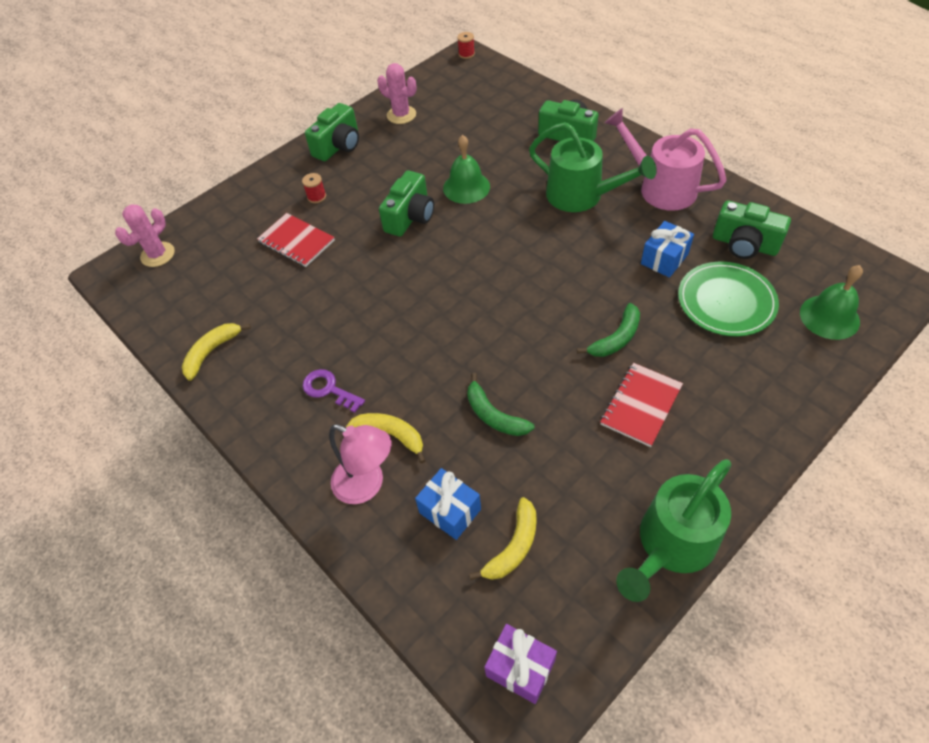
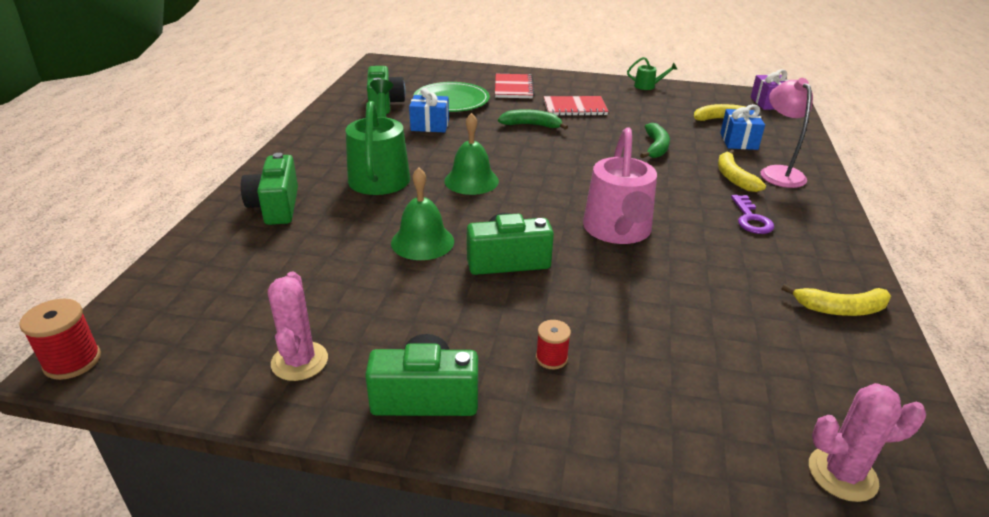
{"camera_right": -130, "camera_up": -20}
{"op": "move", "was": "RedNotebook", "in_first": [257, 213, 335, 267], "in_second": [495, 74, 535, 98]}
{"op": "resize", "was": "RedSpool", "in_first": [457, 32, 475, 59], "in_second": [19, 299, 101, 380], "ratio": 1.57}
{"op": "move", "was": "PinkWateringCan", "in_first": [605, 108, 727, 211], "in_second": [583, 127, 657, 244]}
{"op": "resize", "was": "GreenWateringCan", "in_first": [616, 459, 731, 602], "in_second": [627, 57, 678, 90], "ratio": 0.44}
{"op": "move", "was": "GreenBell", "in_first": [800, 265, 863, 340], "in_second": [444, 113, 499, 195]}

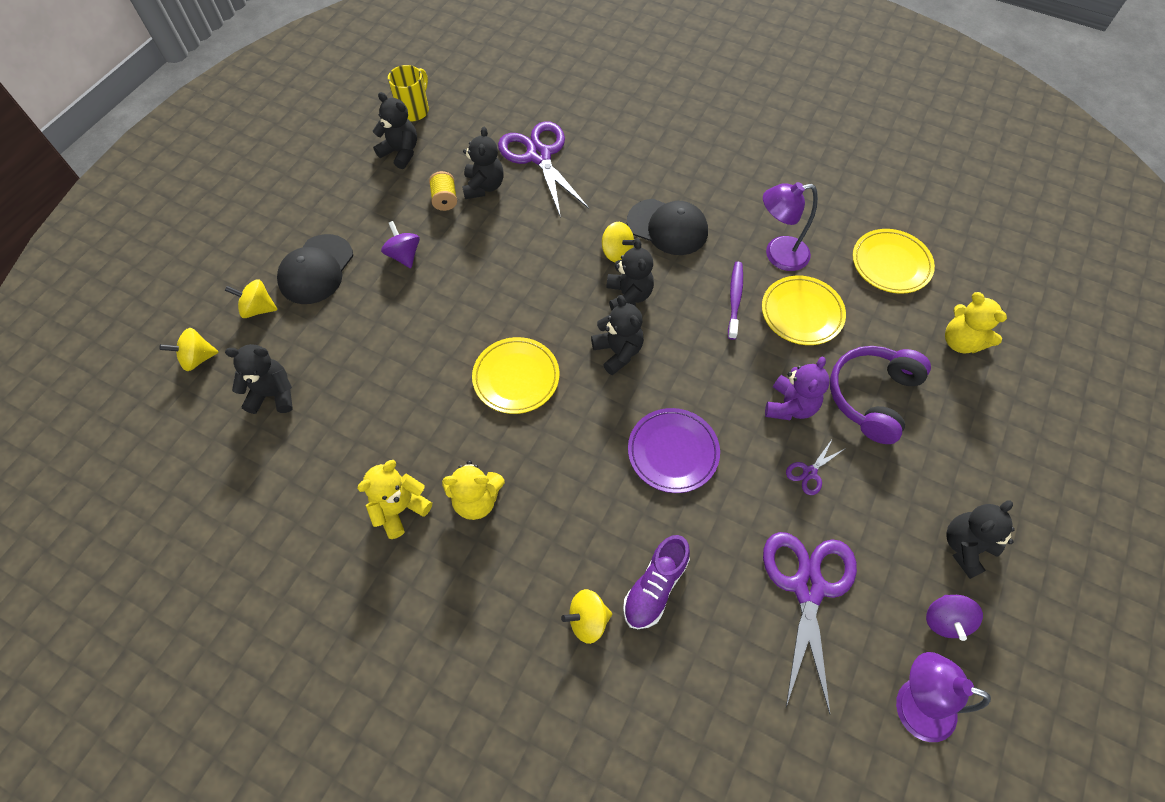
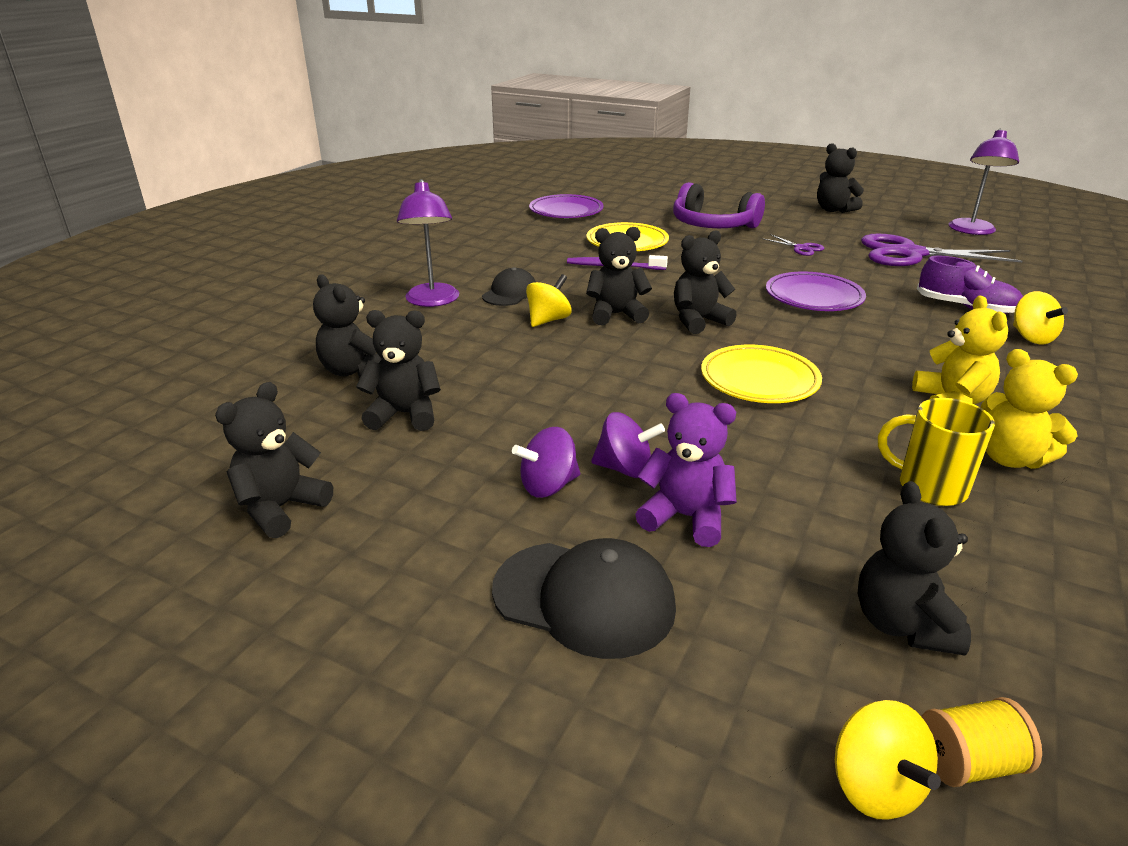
{"camera_right": -90, "camera_up": -30}
{"op": "delete", "was": "YellowSpinningTop", "in_first": [225, 279, 278, 318]}
{"op": "move", "was": "YellowMug", "in_first": [388, 65, 429, 121], "in_second": [878, 398, 995, 506]}
{"op": "move", "was": "YellowSpool", "in_first": [429, 171, 457, 211], "in_second": [921, 697, 1042, 787]}
{"op": "replace", "was": "PurpleScissors", "now": "BlackTeddyBear", "in_first": [498, 121, 589, 218], "in_second": [313, 274, 382, 378]}
{"op": "resize", "was": "BlackCap", "in_first": [627, 199, 708, 255], "in_second": [482, 267, 536, 306], "ratio": 0.64}
{"op": "move", "was": "PurpleLamp", "in_first": [763, 182, 818, 271], "in_second": [397, 179, 459, 307]}
{"op": "move", "was": "PurpleTeddyBear", "in_first": [765, 357, 830, 420], "in_second": [635, 393, 737, 547]}
{"op": "recolor", "was": "YellowPlate", "now": "PurplePlate", "in_first": [853, 229, 935, 294], "in_second": [529, 194, 604, 218]}
{"op": "move", "was": "PurpleSpinningTop", "in_first": [926, 595, 983, 641], "in_second": [591, 412, 665, 478]}
{"op": "delete", "was": "YellowTeddyBear", "in_first": [945, 292, 1007, 354]}

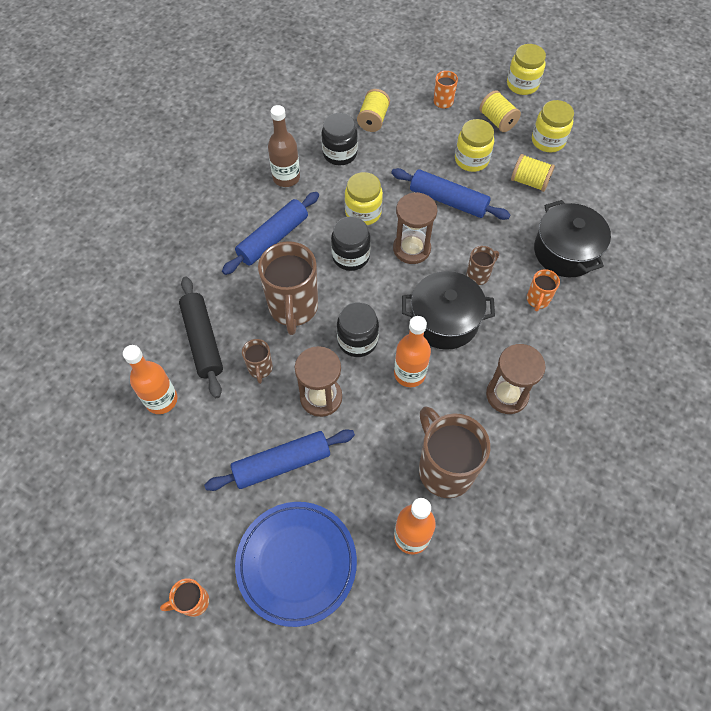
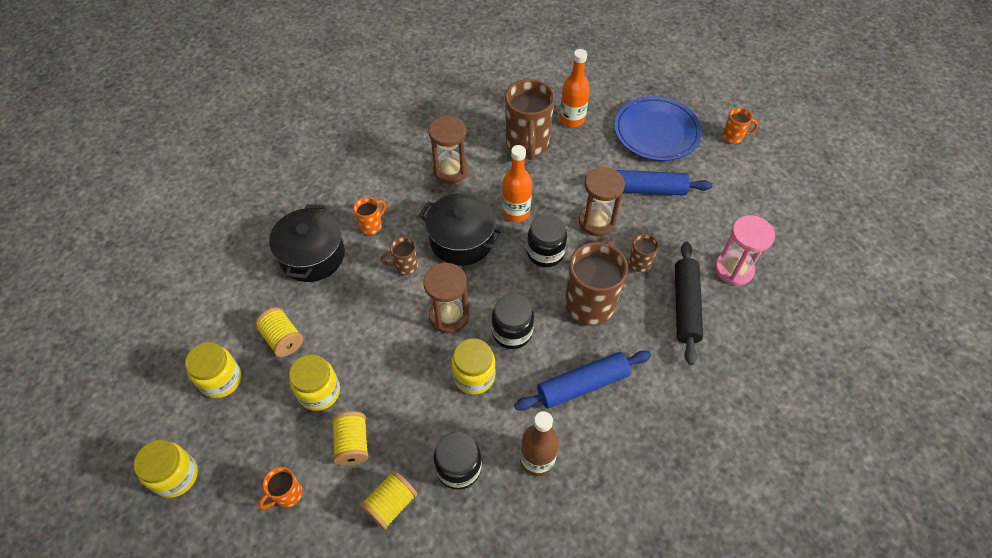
{"camera_right": -155, "camera_up": -5}
{"op": "replace", "was": "OrangeBottle", "now": "PinkHourglass", "in_first": [123, 345, 178, 414], "in_second": [715, 215, 775, 285]}
{"op": "delete", "was": "BlueRollingPin", "in_first": [391, 168, 511, 220]}
{"op": "move", "was": "YellowSpool", "in_first": [479, 90, 521, 132], "in_second": [332, 411, 369, 466]}

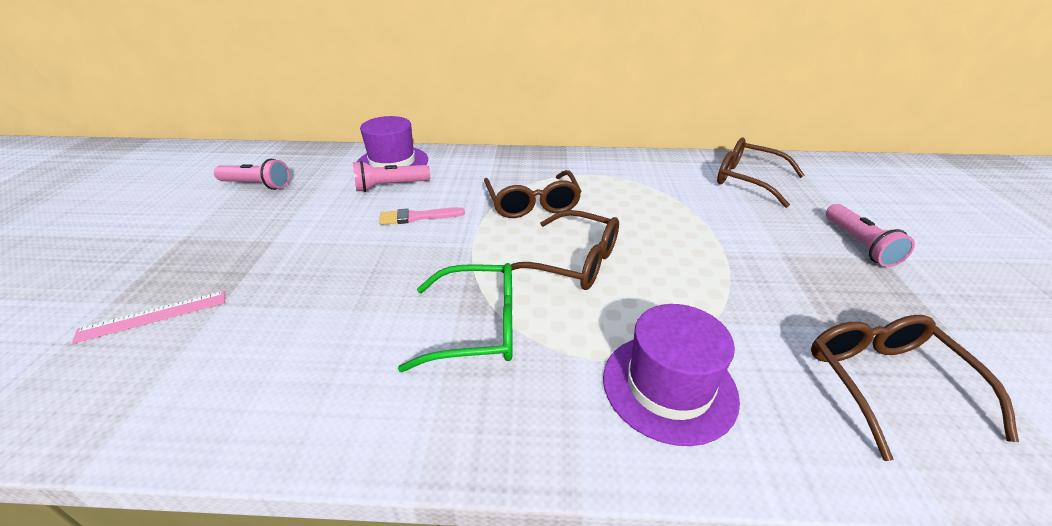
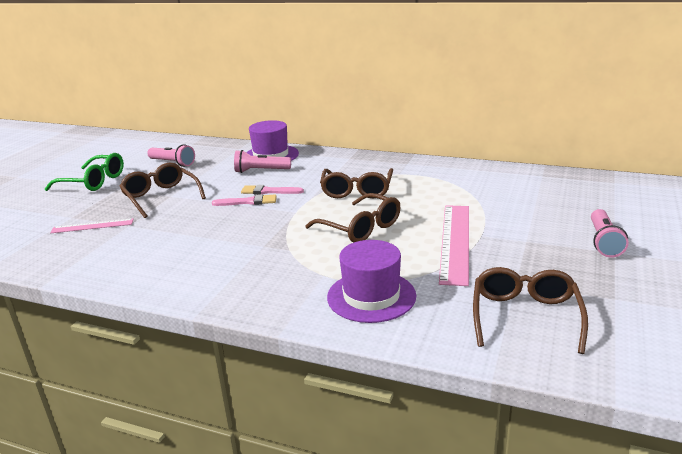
{"camera_right": 20, "camera_up": -10}
{"op": "move", "was": "GreenGlasses", "in_first": [398, 263, 513, 372], "in_second": [45, 153, 124, 191]}
{"op": "move", "was": "BrownGlasses", "in_first": [717, 138, 805, 208], "in_second": [119, 163, 206, 218]}
{"op": "insert", "now": "PinkBrush", "in_second": [212, 194, 277, 206]}
{"op": "insert", "now": "PinkRuler", "in_second": [439, 205, 469, 286]}

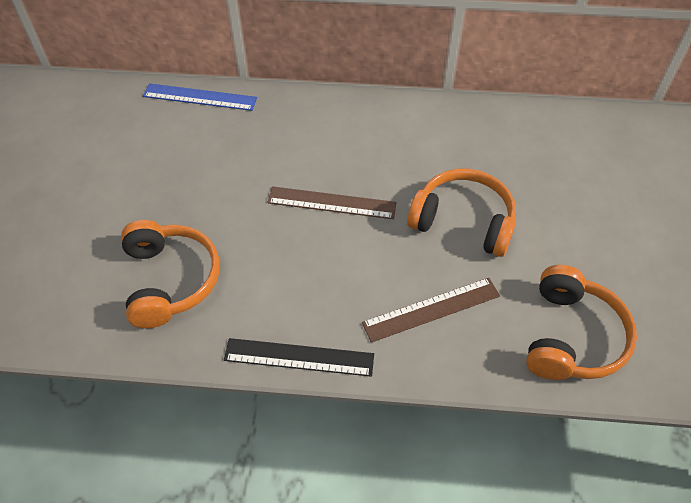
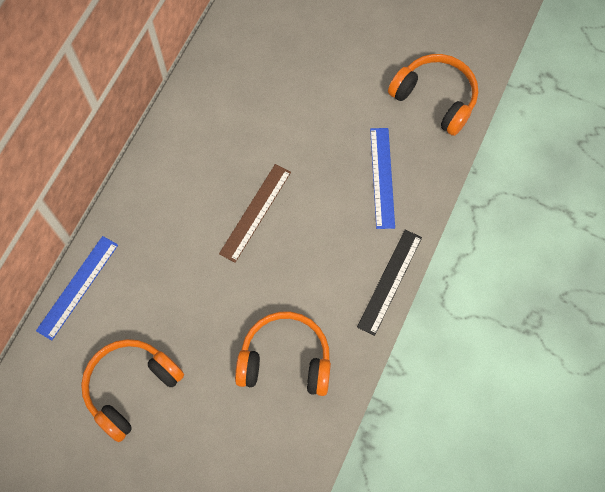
{"camera_right": -70, "camera_up": 15}
{"op": "recolor", "was": "BrownRuler", "now": "BlueRuler", "in_first": [362, 278, 500, 343], "in_second": [370, 128, 395, 229]}
{"op": "move", "was": "OrangeHeadphones", "in_first": [407, 169, 516, 257], "in_second": [81, 339, 184, 442]}

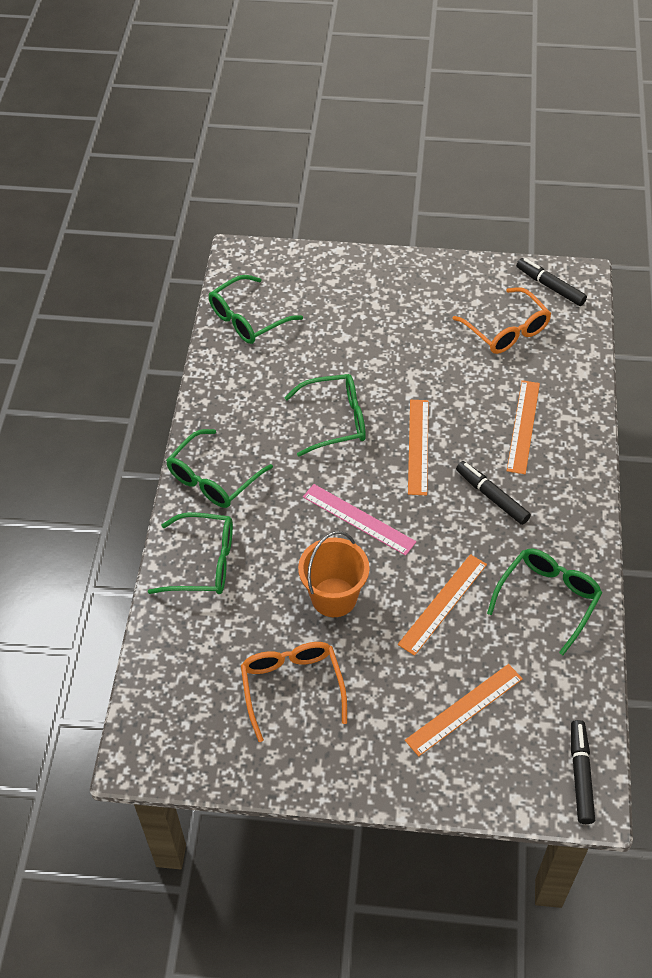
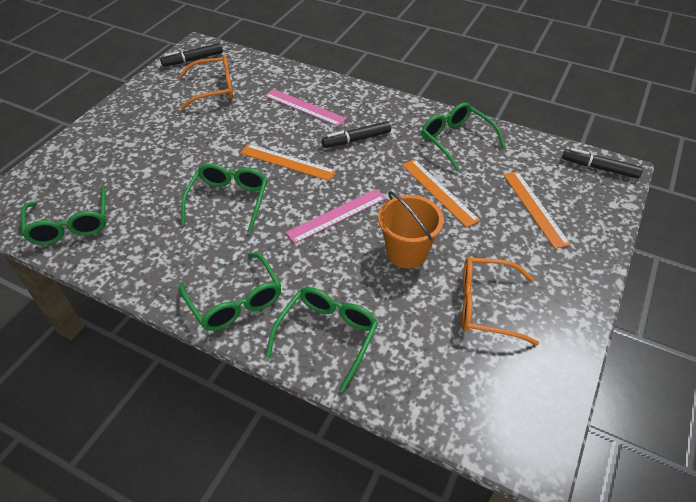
{"camera_right": -70, "camera_up": -5}
{"op": "recolor", "was": "OrangeRuler", "now": "PinkRuler", "in_first": [507, 380, 540, 474], "in_second": [265, 89, 347, 126]}

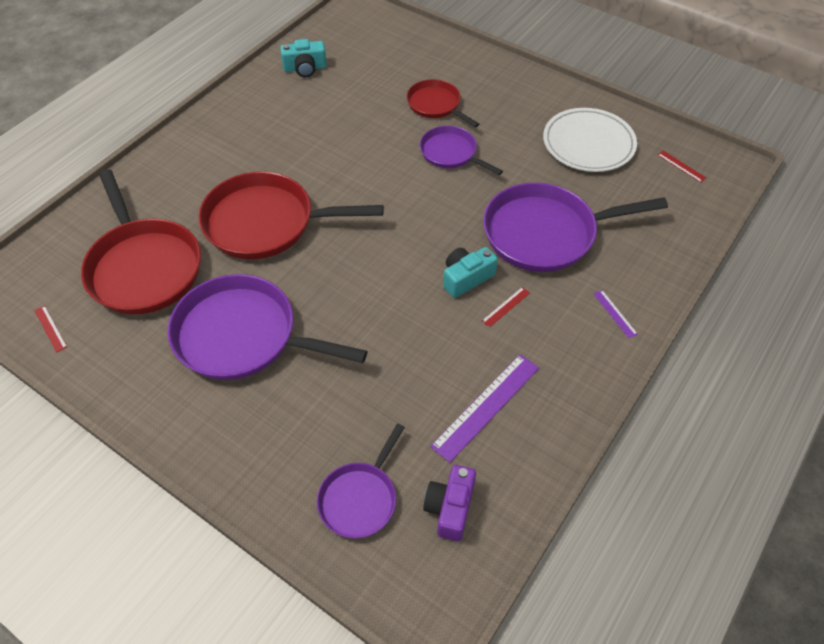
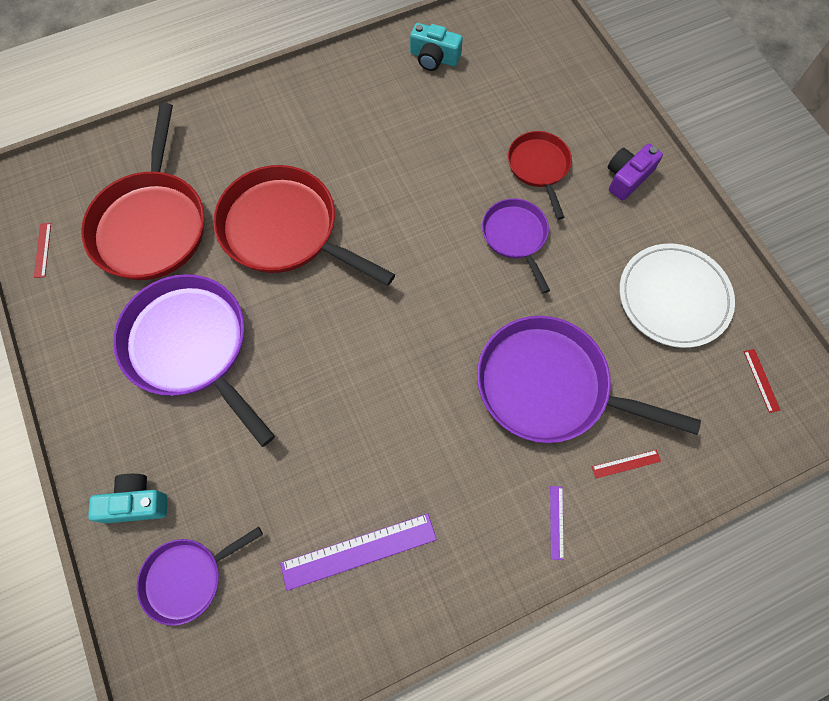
{"camera_right": 30, "camera_up": 15}
{"op": "move", "was": "PurpleCamera", "in_first": [423, 465, 476, 541], "in_second": [608, 144, 663, 201]}
{"op": "move", "was": "TurquoiseCamera", "in_first": [443, 247, 498, 298], "in_second": [88, 474, 167, 523]}
{"op": "move", "was": "RedRuler", "in_first": [482, 287, 530, 327], "in_second": [592, 450, 661, 479]}

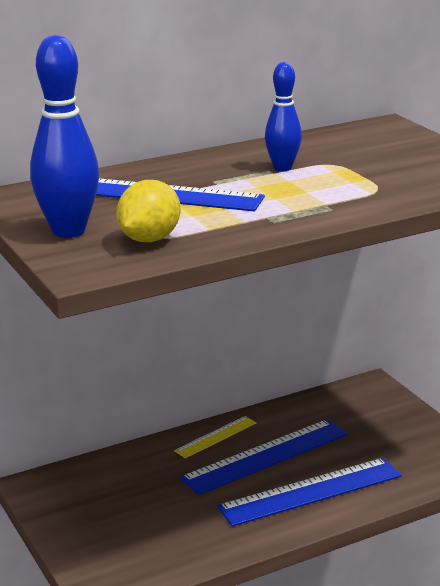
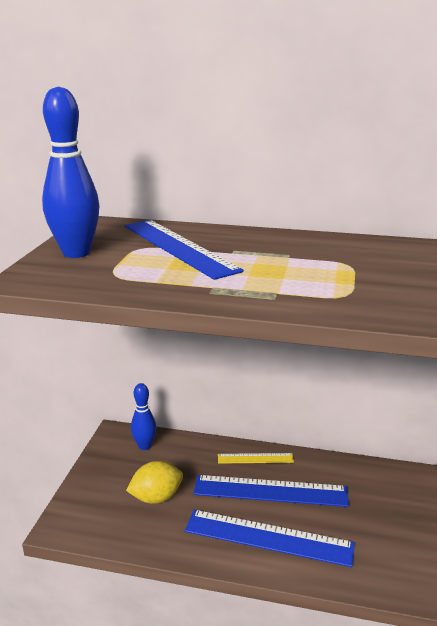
{"camera_right": 40, "camera_up": 0}
{"op": "move", "was": "YellowLemon", "in_first": [116, 180, 181, 242], "in_second": [126, 461, 183, 504]}
{"op": "move", "was": "BlueBowlingPin", "in_first": [265, 62, 302, 171], "in_second": [131, 383, 156, 450]}

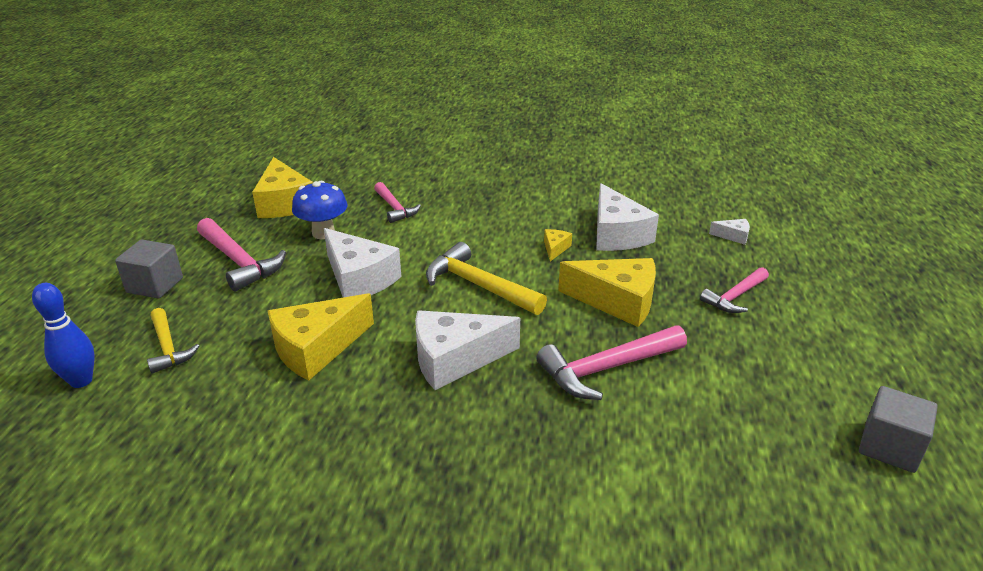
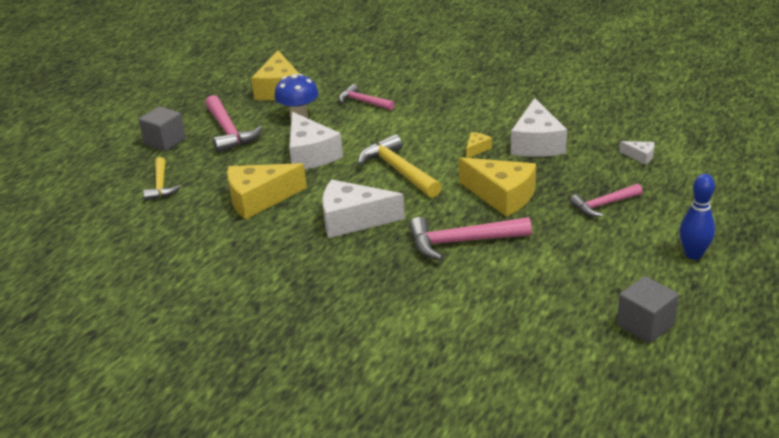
{"camera_right": 20, "camera_up": 0}
{"op": "move", "was": "BlueBowlingPin", "in_first": [32, 283, 95, 388], "in_second": [680, 174, 715, 260]}
{"op": "rotate", "was": "PinkHammer", "in_first": [374, 182, 421, 223], "in_second": [339, 84, 395, 110], "clockwise": 135}

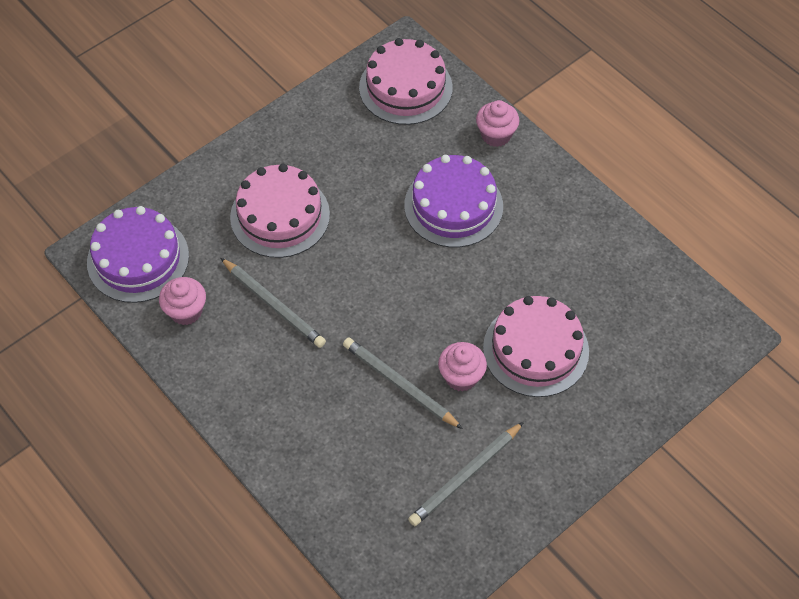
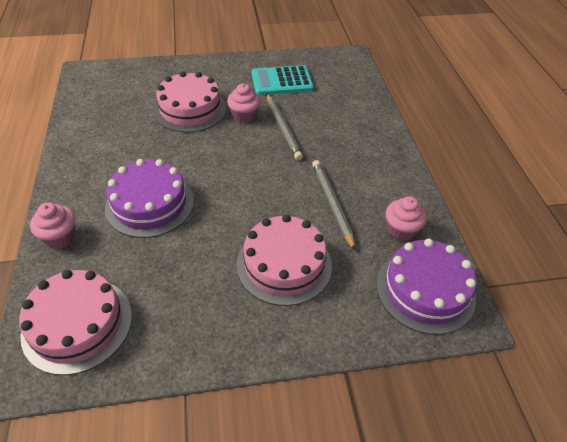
{"camera_right": -150, "camera_up": -10}
{"op": "replace", "was": "GreyPencil", "now": "TurquoiseCalculator", "in_first": [408, 422, 524, 526], "in_second": [252, 65, 314, 95]}

